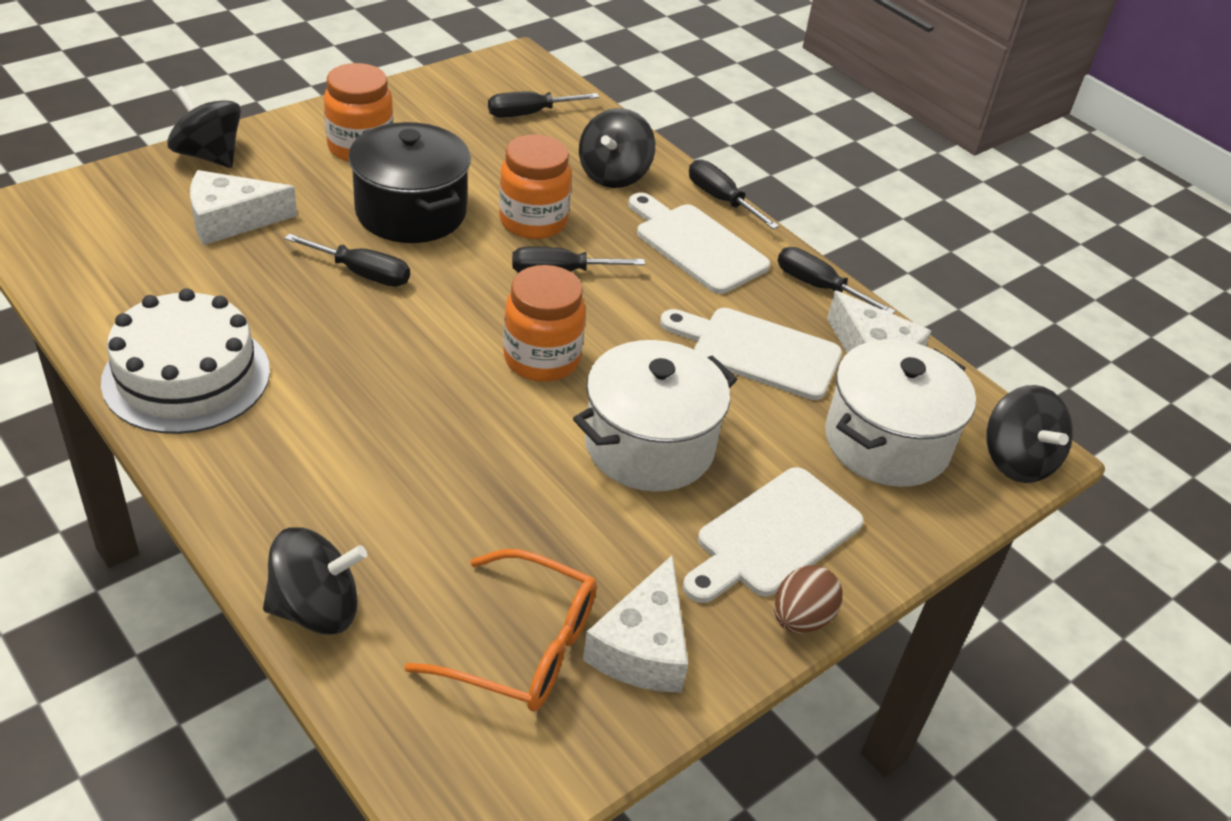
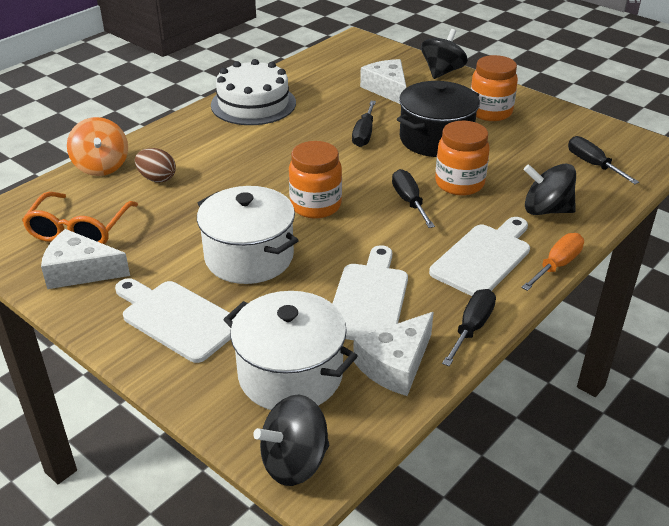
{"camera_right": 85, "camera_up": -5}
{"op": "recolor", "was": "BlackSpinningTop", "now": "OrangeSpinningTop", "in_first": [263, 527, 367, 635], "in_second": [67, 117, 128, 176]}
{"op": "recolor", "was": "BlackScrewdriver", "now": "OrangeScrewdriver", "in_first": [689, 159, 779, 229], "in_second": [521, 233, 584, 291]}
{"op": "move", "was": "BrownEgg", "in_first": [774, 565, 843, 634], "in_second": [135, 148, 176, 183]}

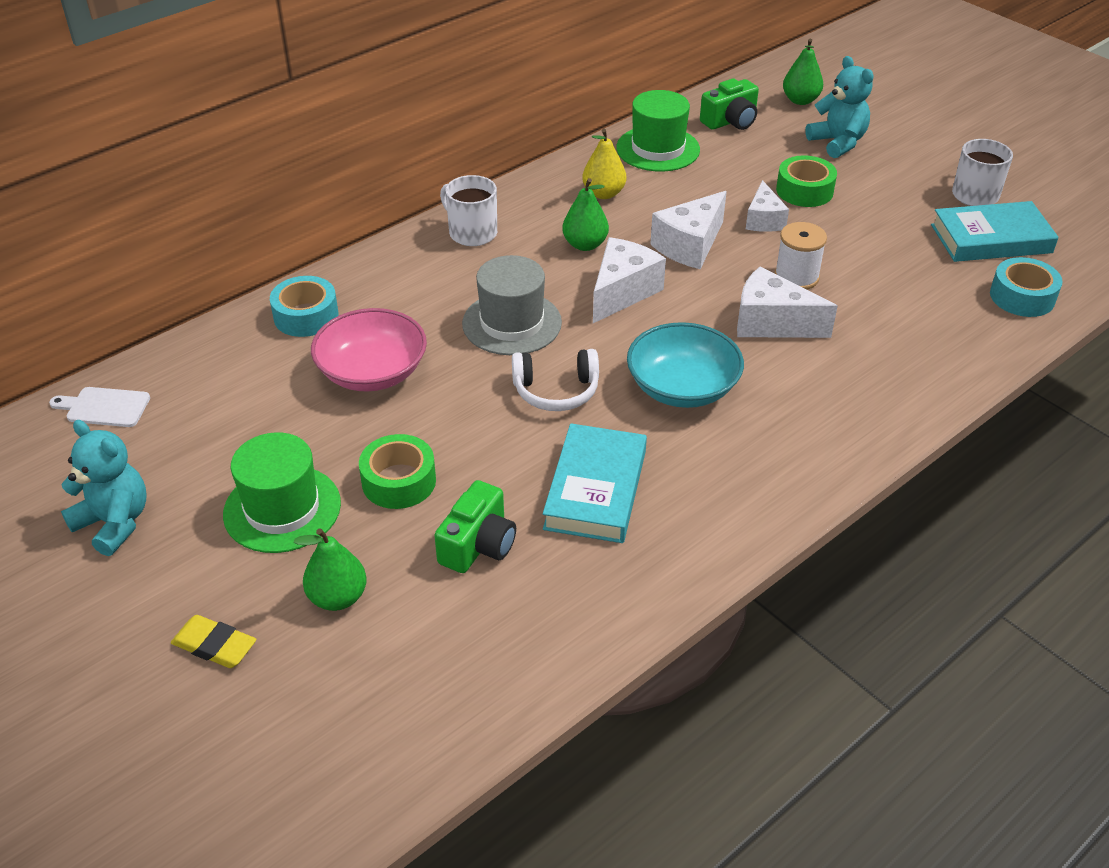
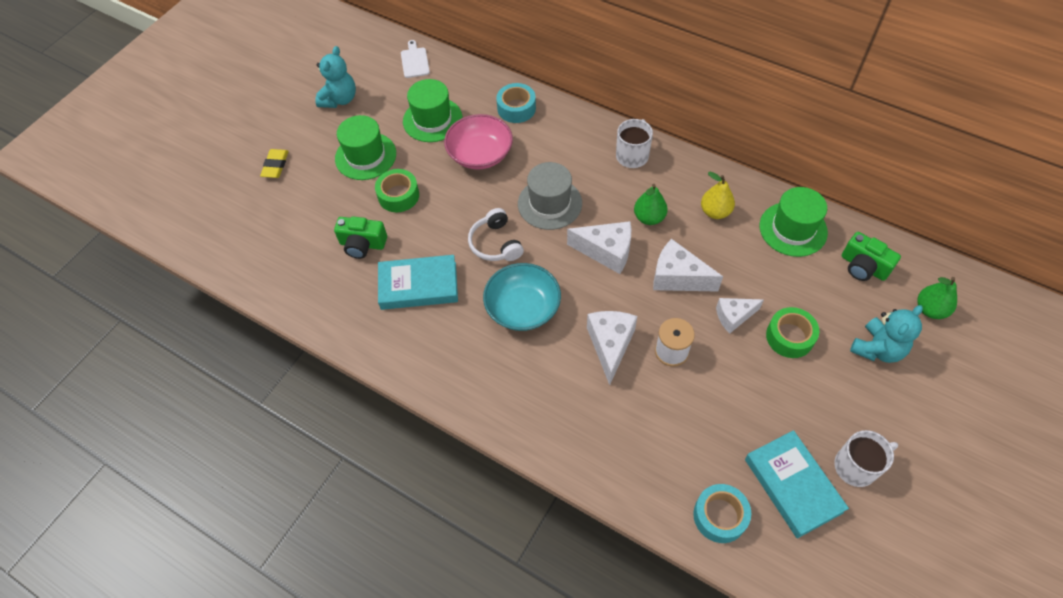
{"camera_right": 75, "camera_up": 15}
{"op": "delete", "was": "GreenPear", "in_first": [294, 528, 367, 611]}
{"op": "insert", "now": "GreenHat", "in_second": [403, 79, 462, 142]}

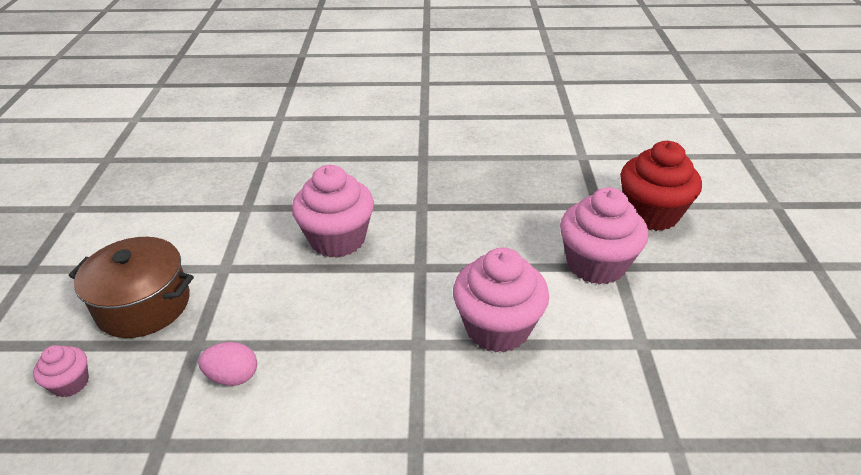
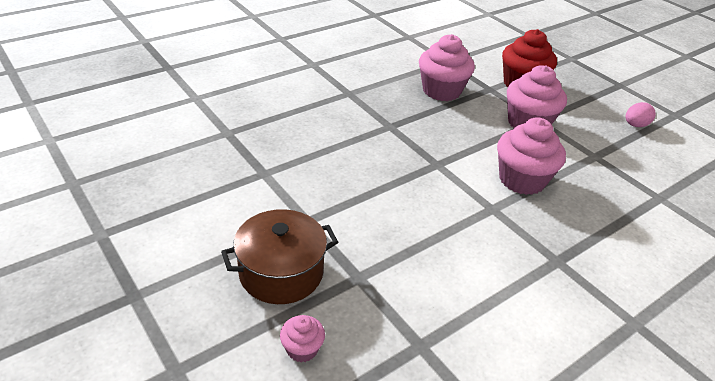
{"camera_right": -40, "camera_up": 0}
{"op": "move", "was": "PinkEgg", "in_first": [198, 342, 257, 386], "in_second": [625, 102, 656, 127]}
{"op": "move", "was": "PinkCupcake", "in_first": [292, 165, 374, 258], "in_second": [419, 34, 475, 101]}

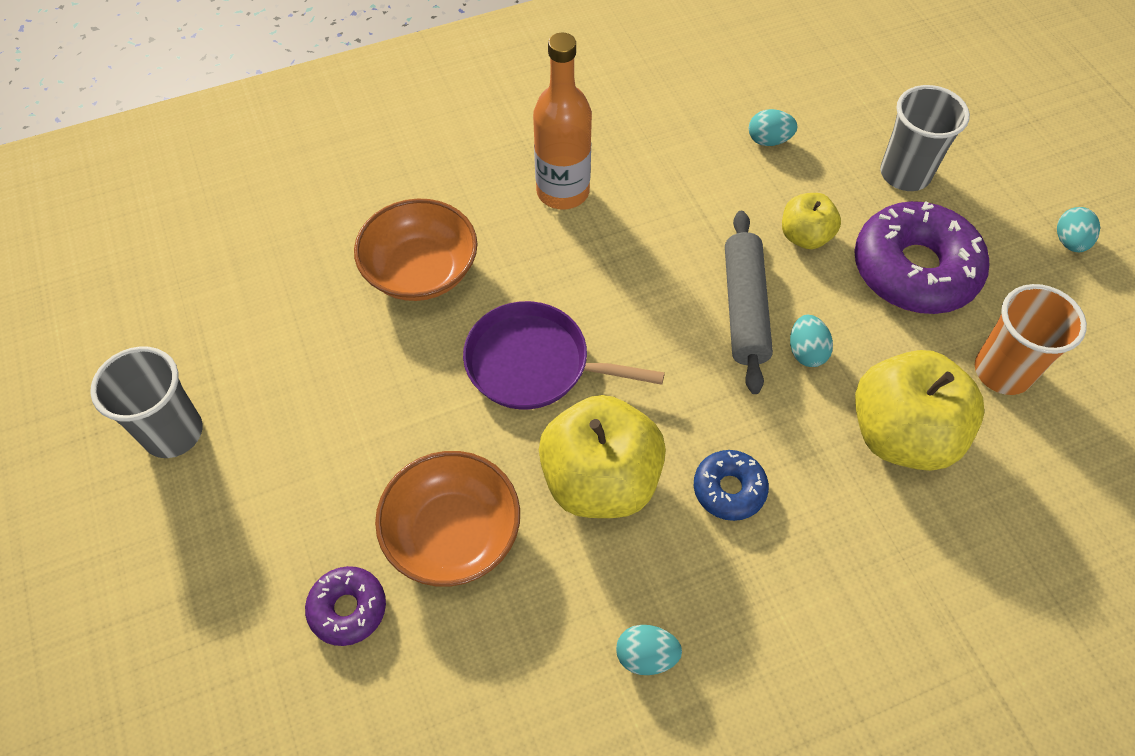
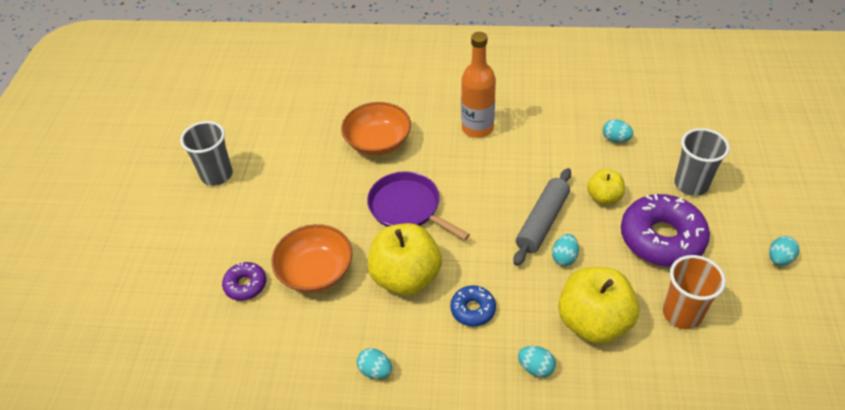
{"camera_right": 30, "camera_up": -10}
{"op": "insert", "now": "TurquoiseEgg", "in_second": [518, 346, 556, 377]}

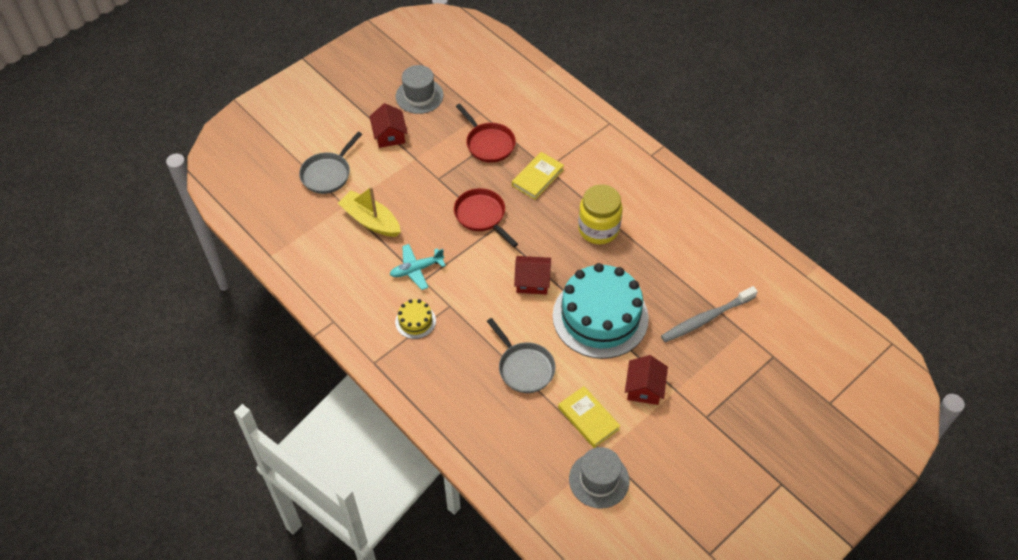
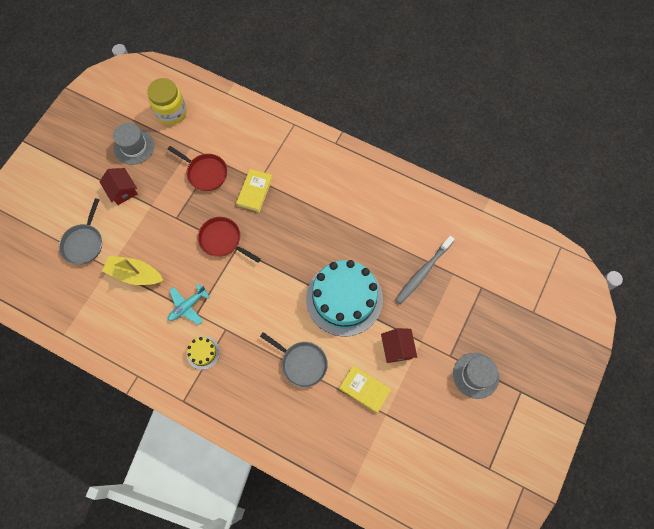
{"camera_right": -20, "camera_up": 15}
{"op": "delete", "was": "RedHouse", "in_first": [514, 256, 551, 295]}
{"op": "move", "was": "GreyHat", "in_first": [569, 447, 629, 509], "in_second": [453, 353, 499, 399]}
{"op": "move", "was": "YellowJar", "in_first": [578, 184, 623, 244], "in_second": [147, 78, 187, 125]}

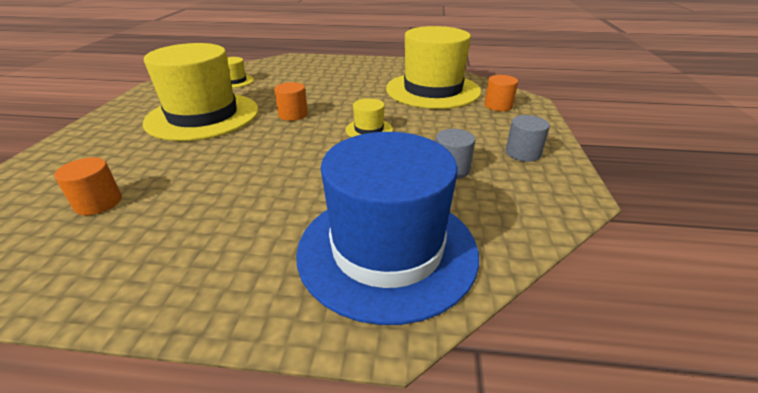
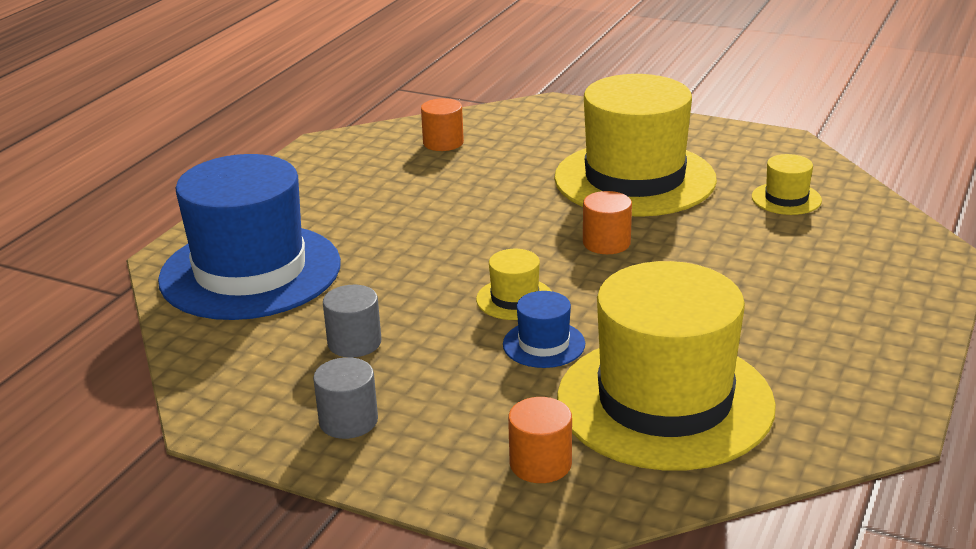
{"camera_right": 110, "camera_up": -5}
{"op": "insert", "now": "BlueHat", "in_second": [503, 291, 585, 368]}

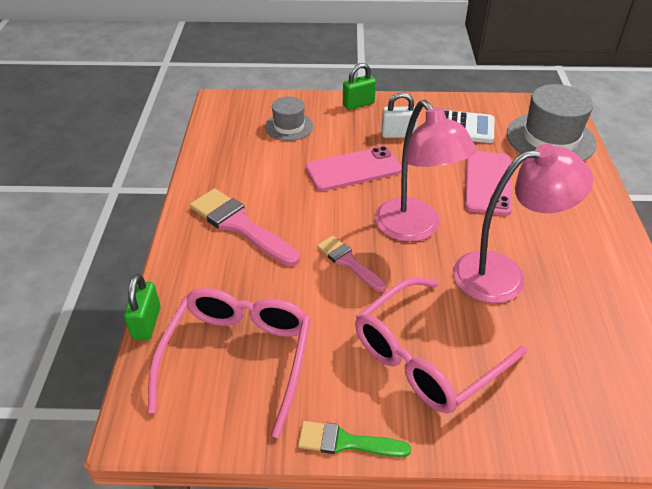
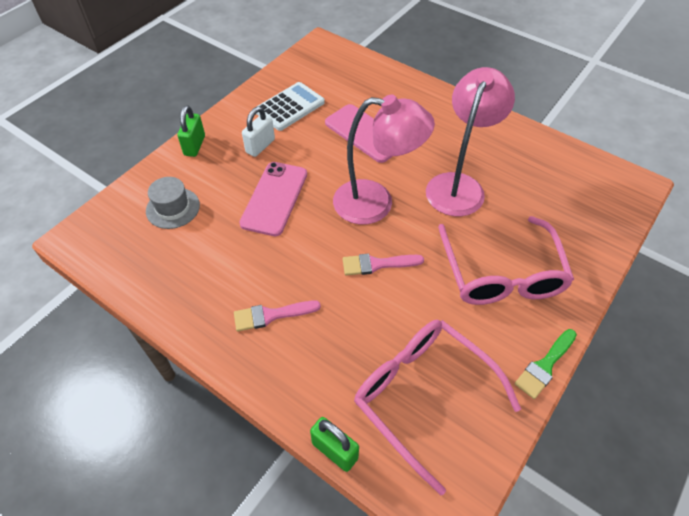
{"camera_right": -55, "camera_up": 10}
{"op": "resize", "was": "PinkBrush", "in_first": [190, 188, 300, 266], "in_second": [234, 301, 321, 332], "ratio": 0.6}
{"op": "delete", "was": "GreyHat", "in_first": [507, 84, 597, 161]}

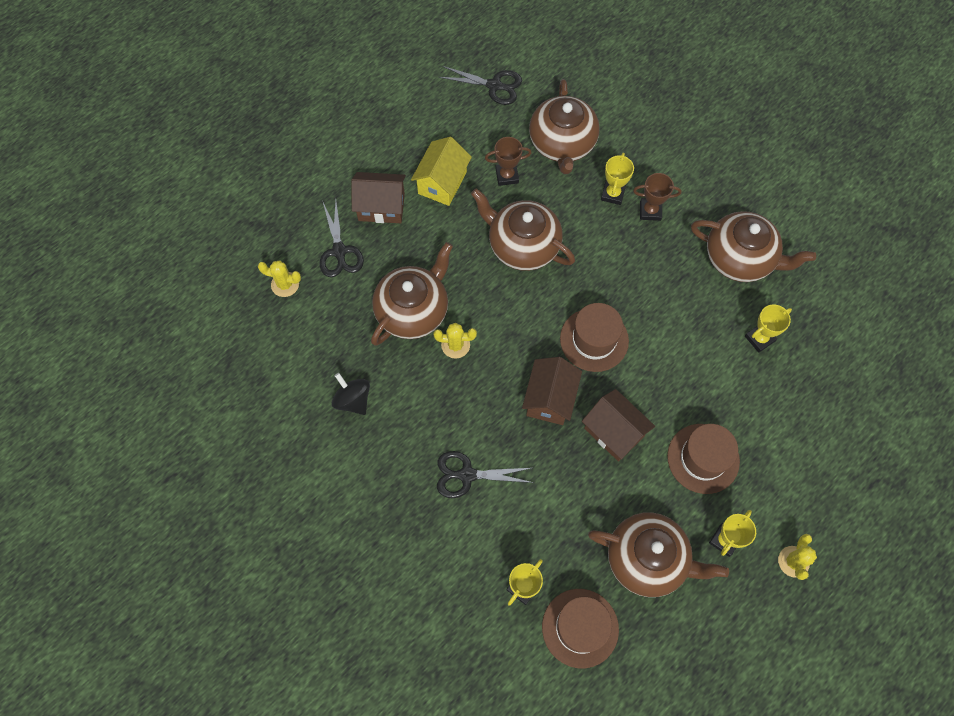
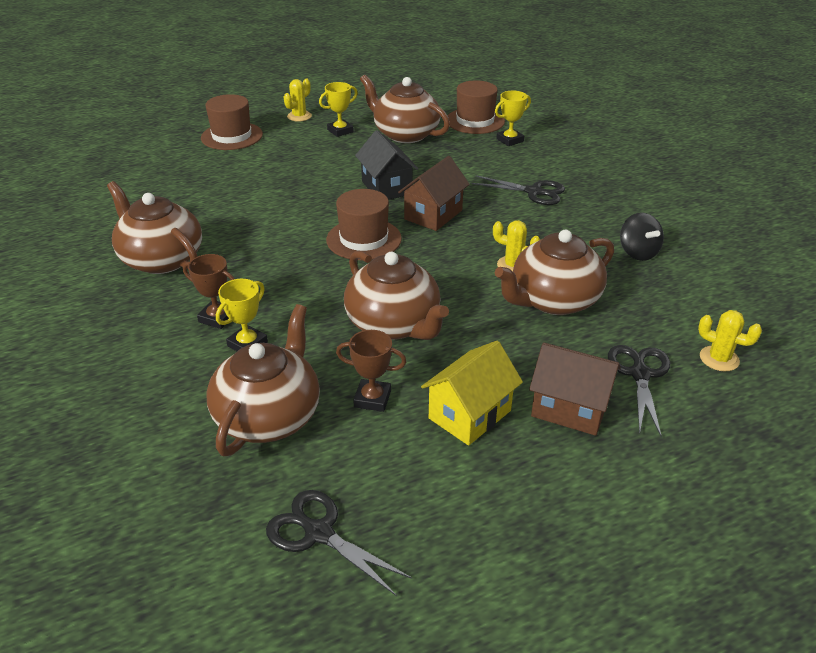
{"camera_right": -160, "camera_up": -30}
{"op": "recolor", "was": "BrownHouse", "now": "BlackHouse", "in_first": [582, 389, 655, 461], "in_second": [355, 130, 418, 200]}
{"op": "move", "was": "BrownHat", "in_first": [667, 424, 740, 494], "in_second": [201, 94, 263, 150]}
{"op": "delete", "was": "YellowTrophy", "in_first": [745, 304, 792, 353]}

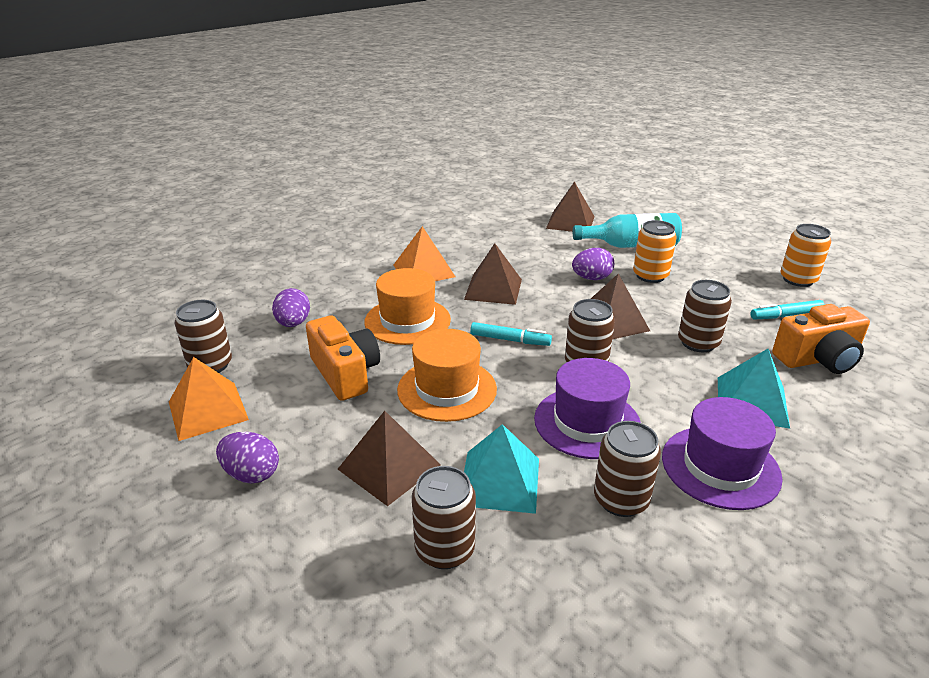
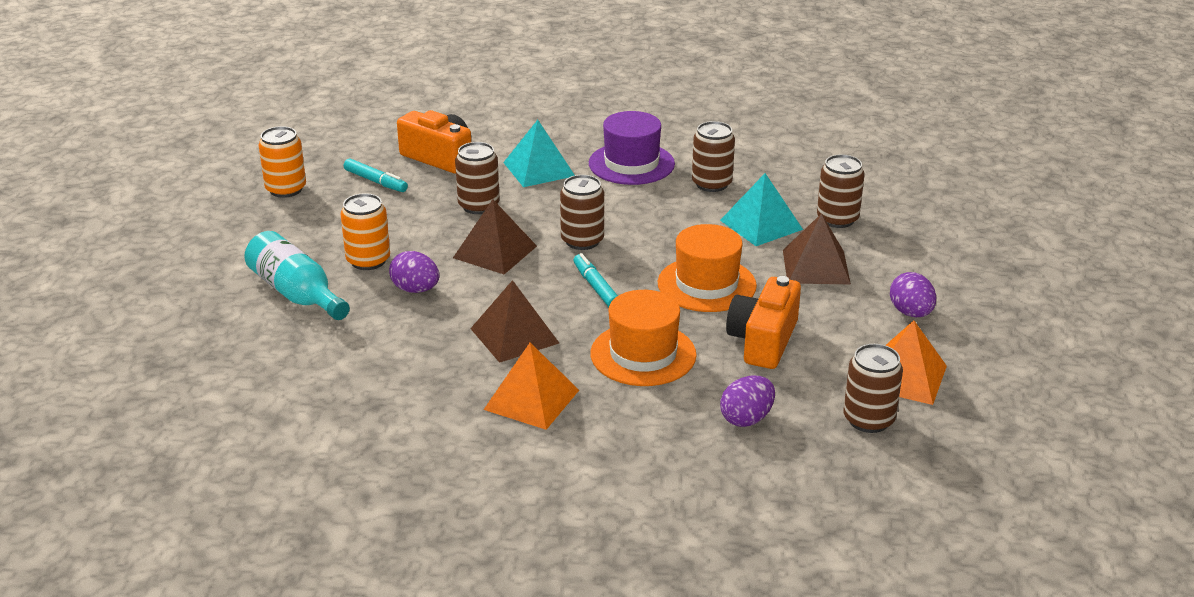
{"camera_right": -130, "camera_up": 0}
{"op": "delete", "was": "PurpleHat", "in_first": [534, 358, 641, 459]}
{"op": "delete", "was": "BrownPyramid", "in_first": [546, 181, 594, 232]}

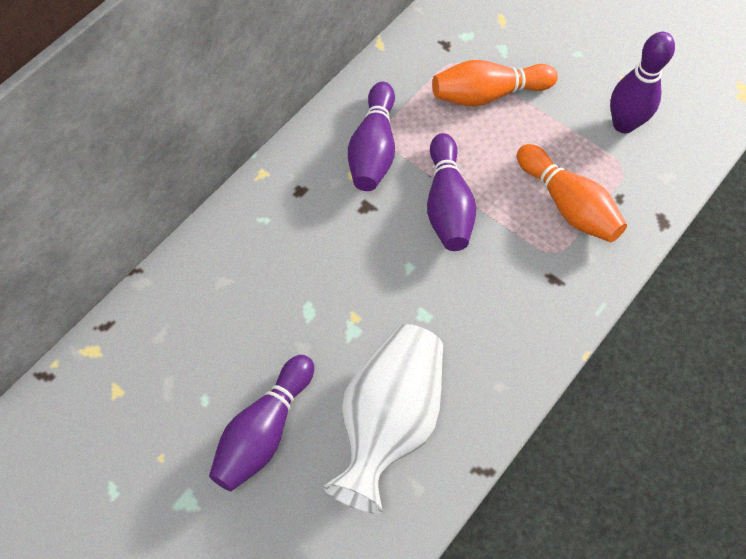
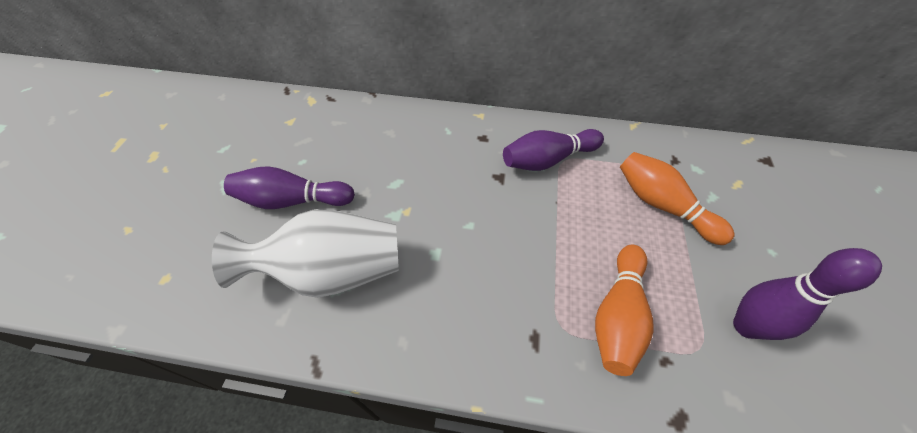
{"camera_right": 60, "camera_up": -10}
{"op": "delete", "was": "PurpleBowlingPin", "in_first": [427, 133, 476, 251]}

